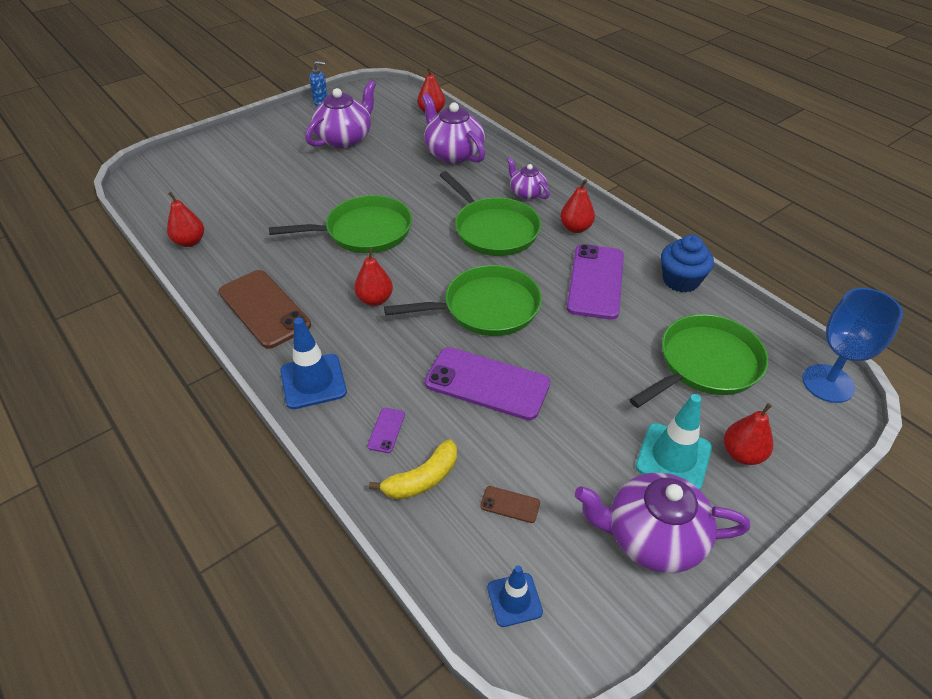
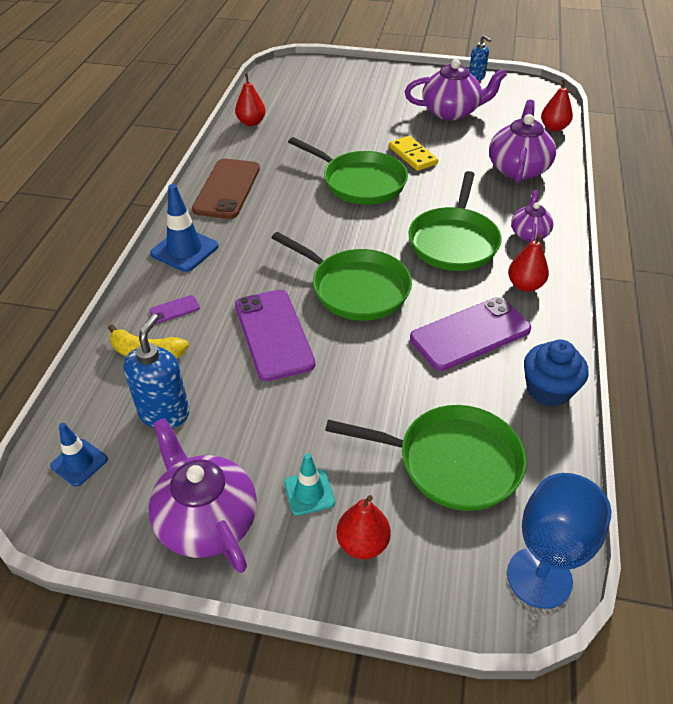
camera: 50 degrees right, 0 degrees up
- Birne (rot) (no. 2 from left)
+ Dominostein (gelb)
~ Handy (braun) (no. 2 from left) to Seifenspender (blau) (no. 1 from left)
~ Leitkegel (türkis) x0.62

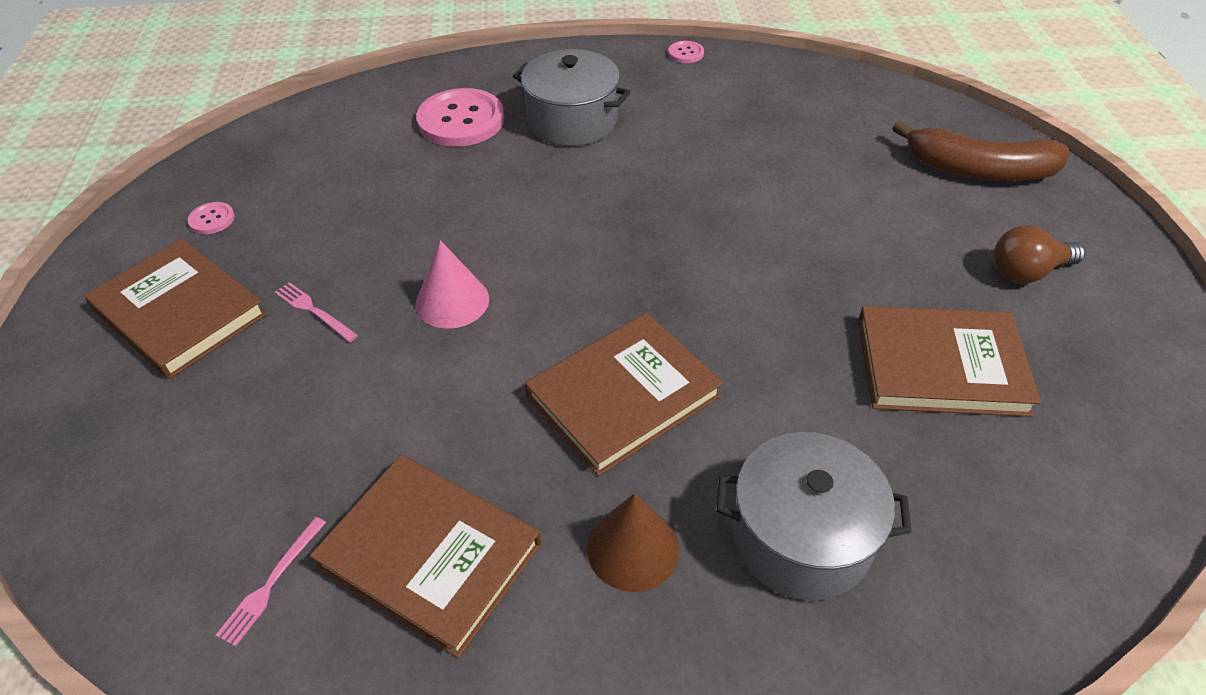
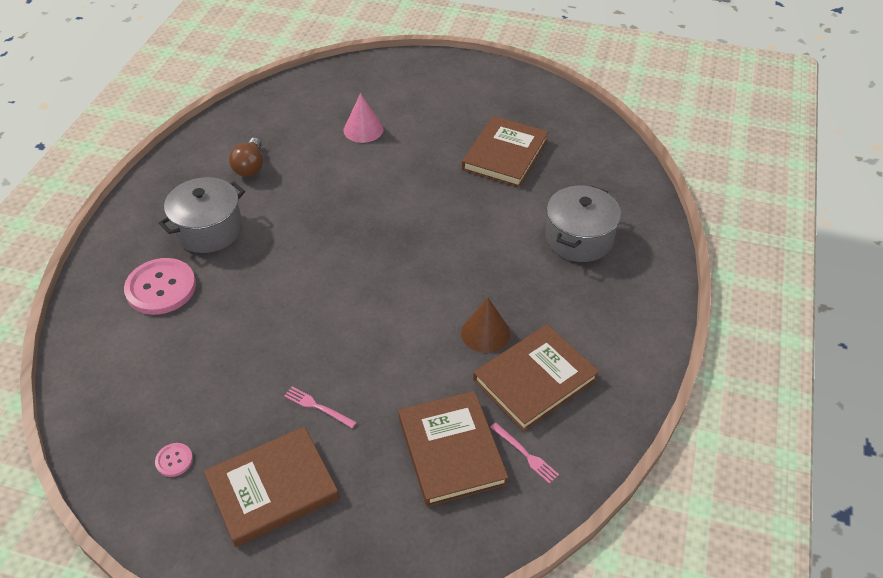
camera: 70 degrees left, 0 degrees up
- Knopf (rosa) (no. 3 from left)
- Banane (braun)
~ Kegel (rosa)
~ Buch (braun) (no. 3 from left in the first image) to Buch (braun) (no. 2 from left)
~ Kegel (braun)
~ Glühbirne (braun)
~ Gabel (rosa) (no. 2 from left in the first image) 60 degrees clockwise

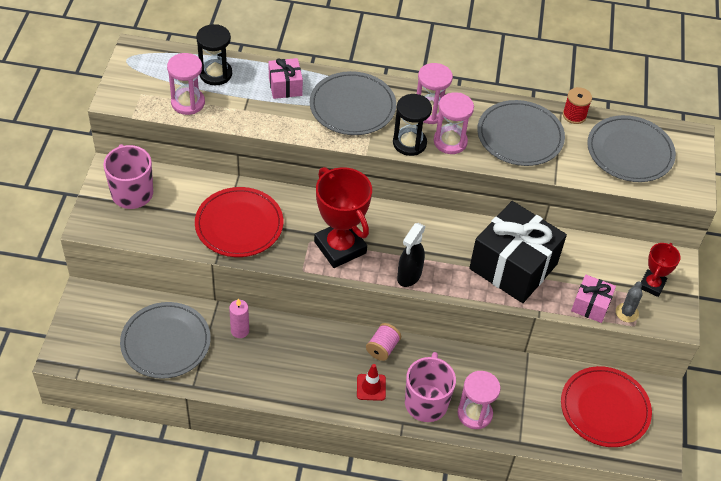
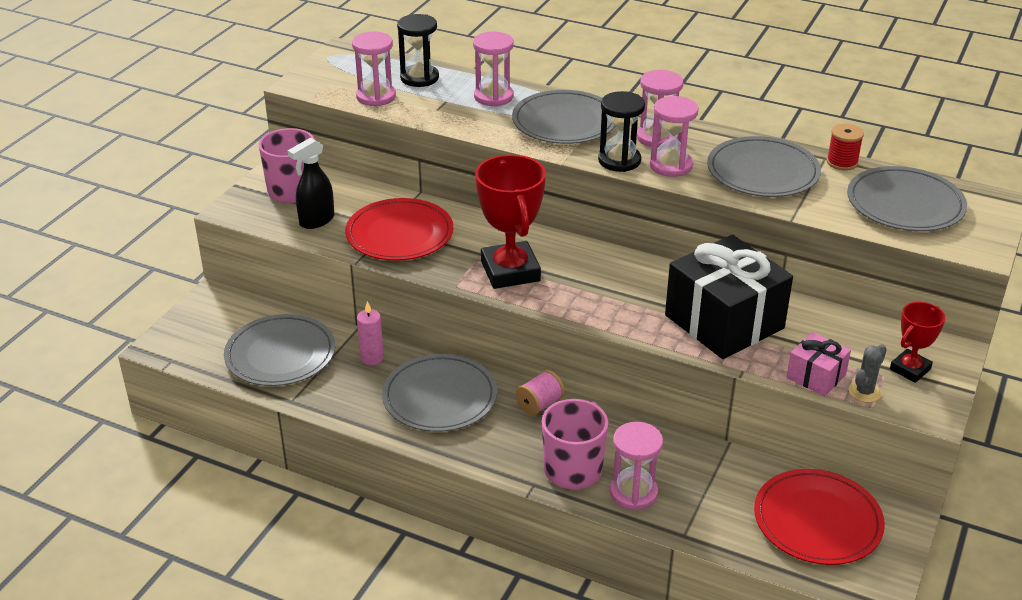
camera: 20 degrees right, 15 degrees down
- Leitkegel (rot)
+ Teller (grau) (no. 2 from left)
~ Sprühflasche (schwarz)
~ Geschenk (rosa) (no. 1 from left) to Sanduhr (rosa) (no. 2 from left)

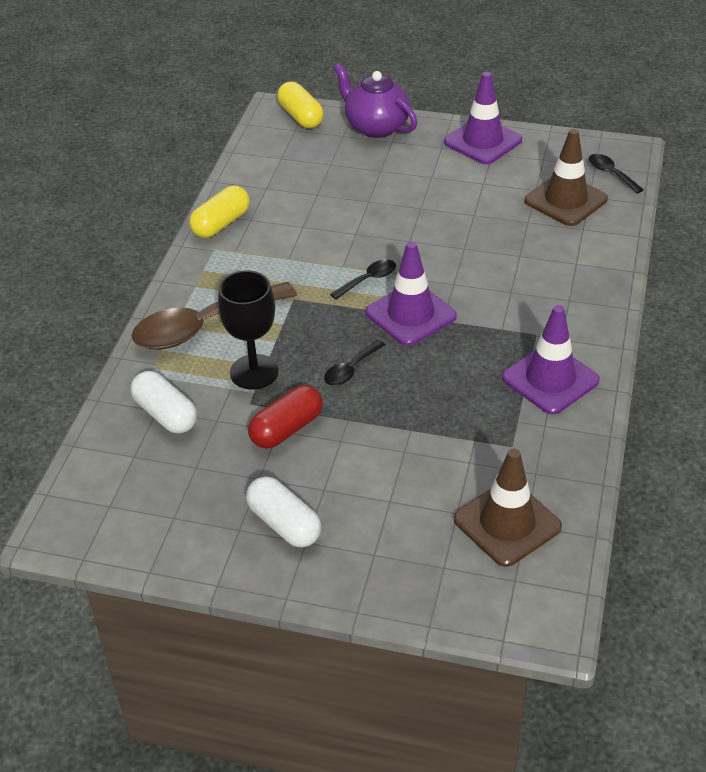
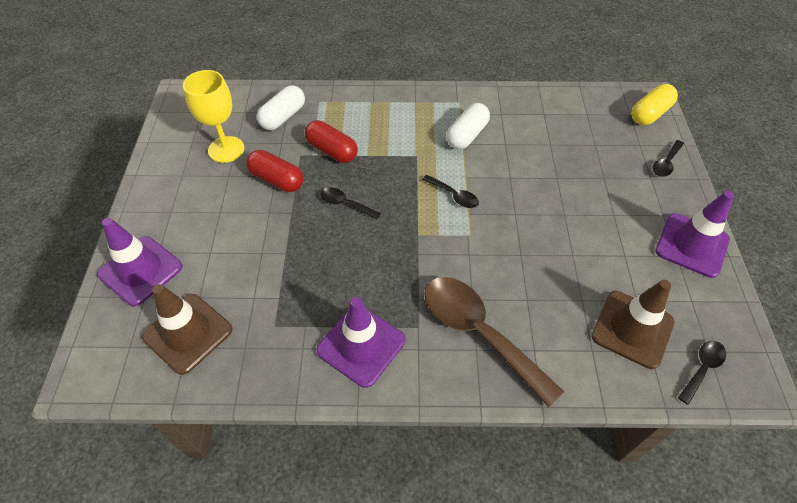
camera: 75 degrees right, 10 degrees up
- Kapsel (gelb) (no. 1 from left)
+ Kelch (gelb)
~ Löffel (braun)
~ Kapsel (weiß) (no. 2 from left)
~ Leitkegel (lila) (no. 1 from left)
~ Kelch (schwarz) to Kapsel (rot) (no. 2 from left)
~ Teekanne (lila) to Löffel (schwarz) (no. 3 from left)

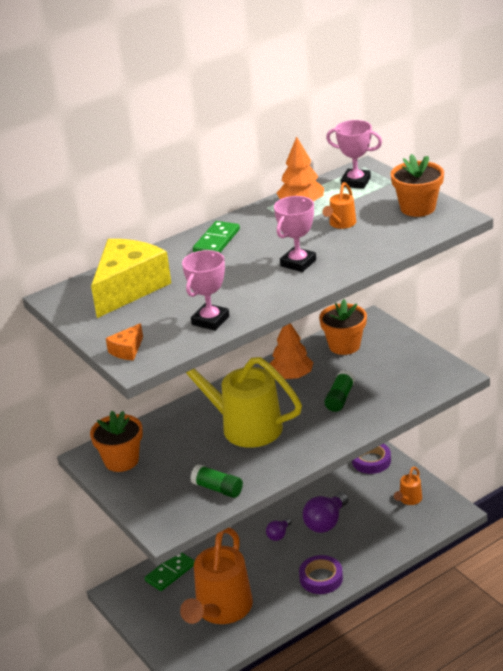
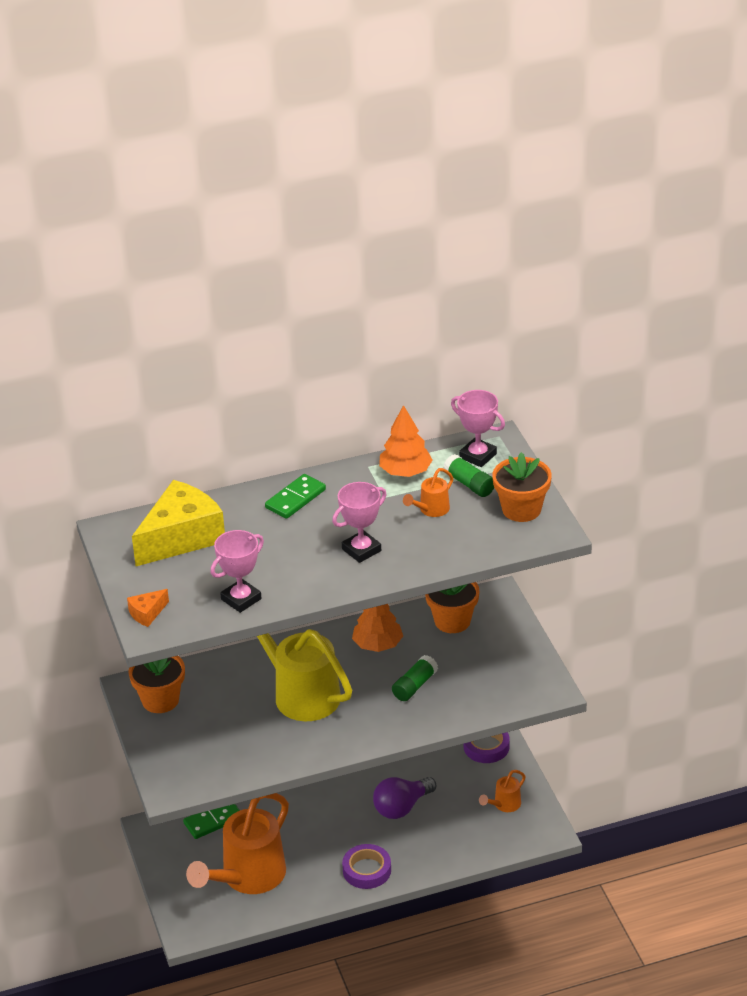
camera: 15 degrees right, 5 degrees up
- Glühbirne (lila) (no. 1 from left)
~ Klebestift (grün) (no. 1 from left in the first image) to Klebestift (grün) (no. 2 from left)

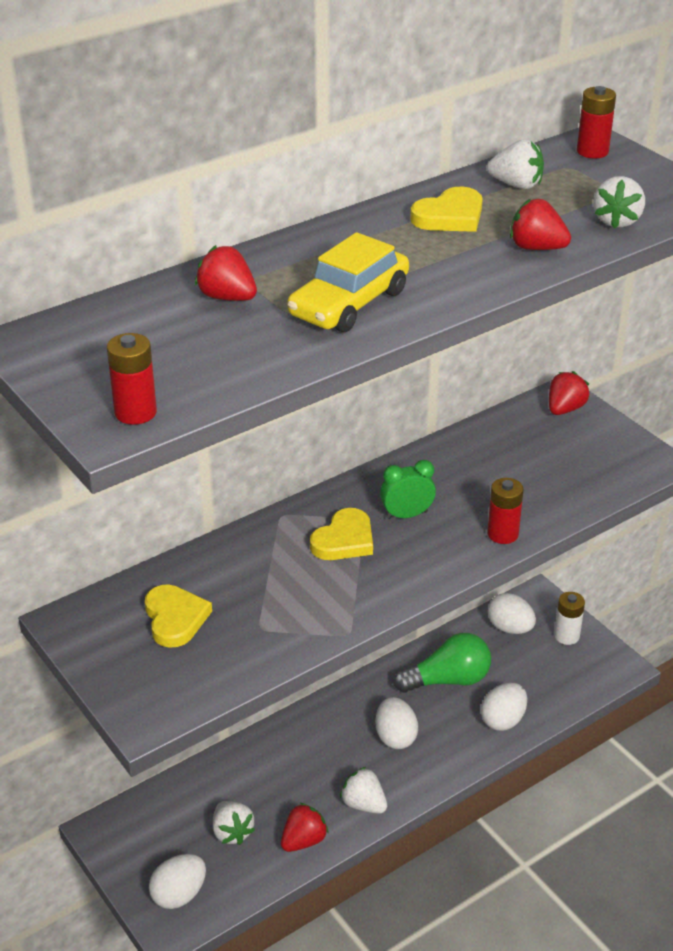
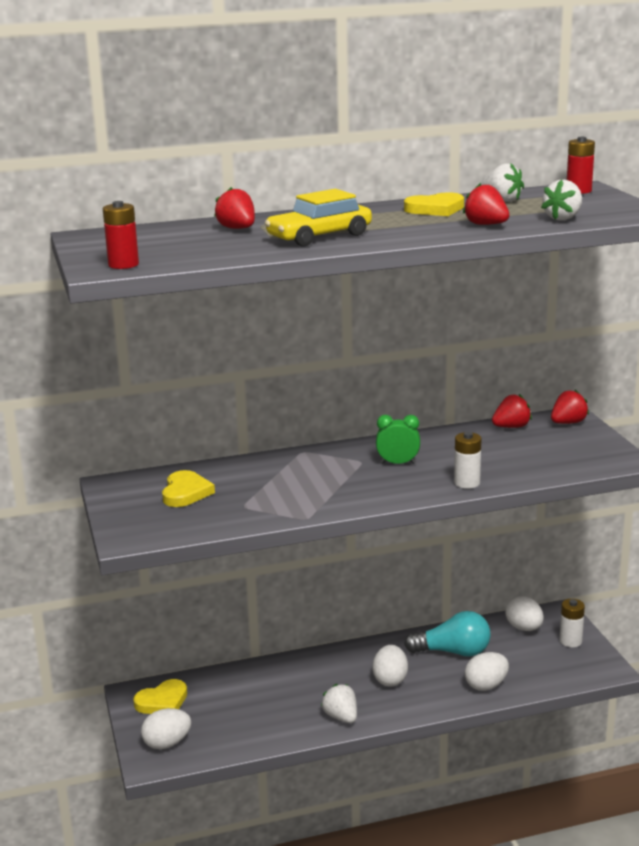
camera: 20 degrees right, 15 degrees down
- Erdbeere (weiß) (no. 1 from left)
~ Erdbeere (rot) (no. 2 from left in the first image) to Erdbeere (rot) (no. 3 from left)
~ Herz (gelb) (no. 2 from left in the first image) to Herz (gelb) (no. 1 from left)
~ Glühbirne (grün) to Glühbirne (türkis)
~ Batterie (rot) (no. 2 from left) to Batterie (weiß) (no. 1 from left)

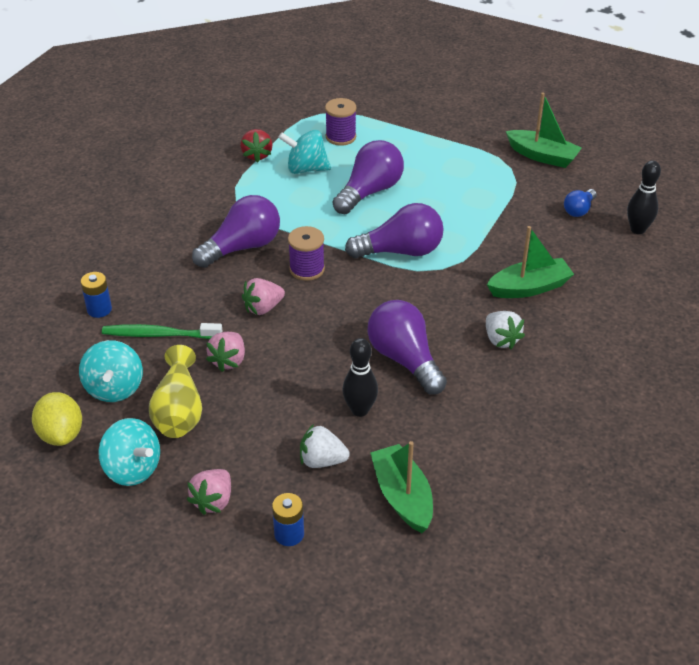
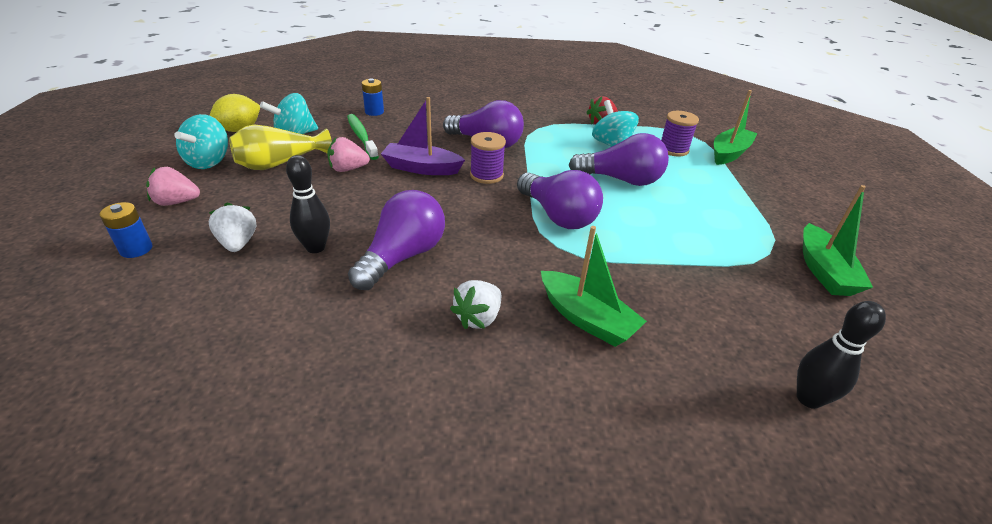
camera: 60 degrees right, 5 degrees down
- Glühbirne (blau)
~ Boot (grün) (no. 1 from left in the first image) to Boot (grün) (no. 2 from left)
~ Erdbeere (rosa) (no. 3 from left) to Boot (lila)

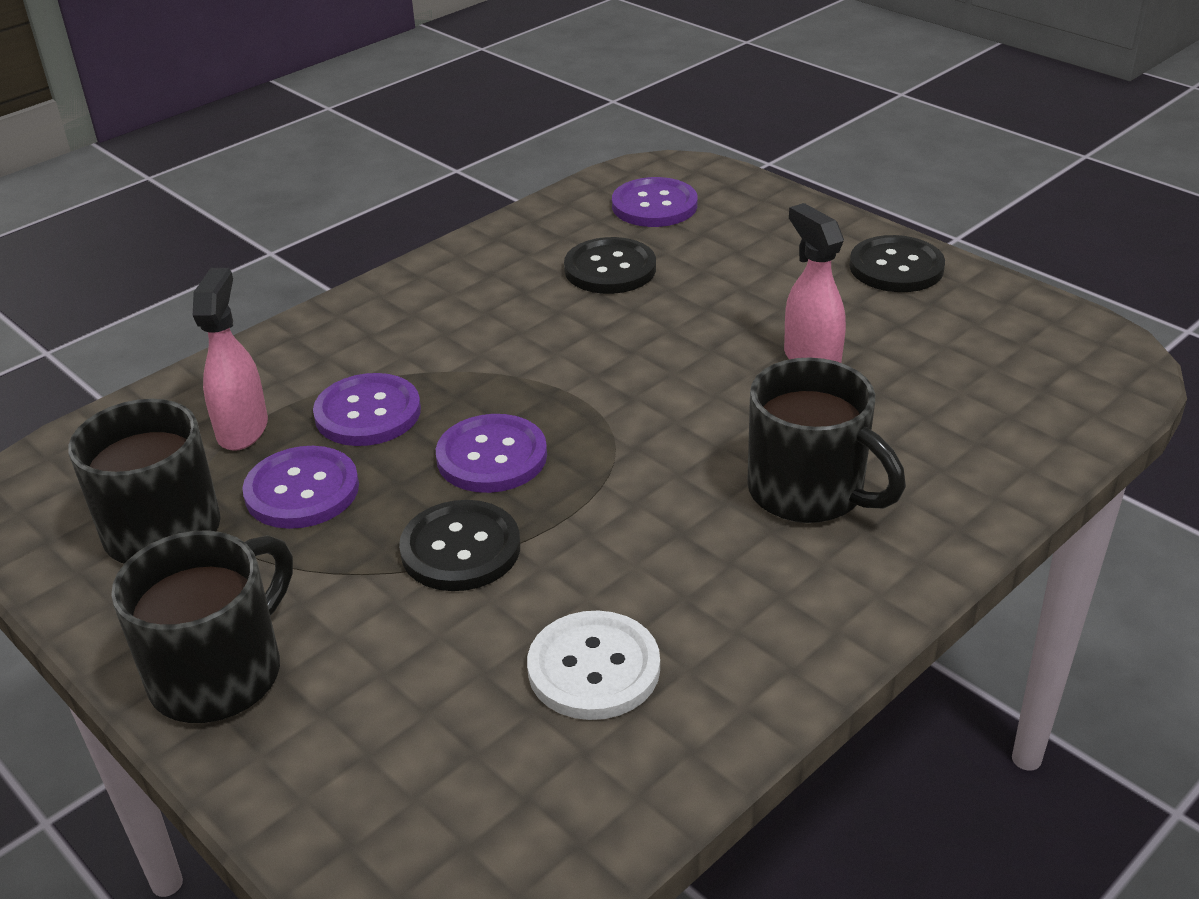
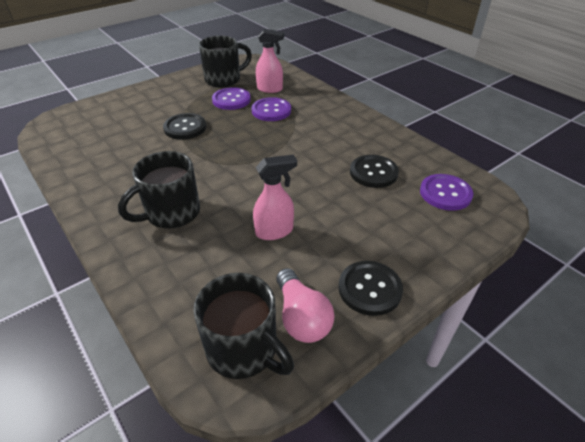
camera: 95 degrees right, 5 degrees up
- Knopf (lila) (no. 3 from left)
- Knopf (weiß)
+ Glühbirne (rosa)
~ Tasse (schwarz) (no. 2 from left in the first image) to Tasse (schwarz) (no. 3 from left)

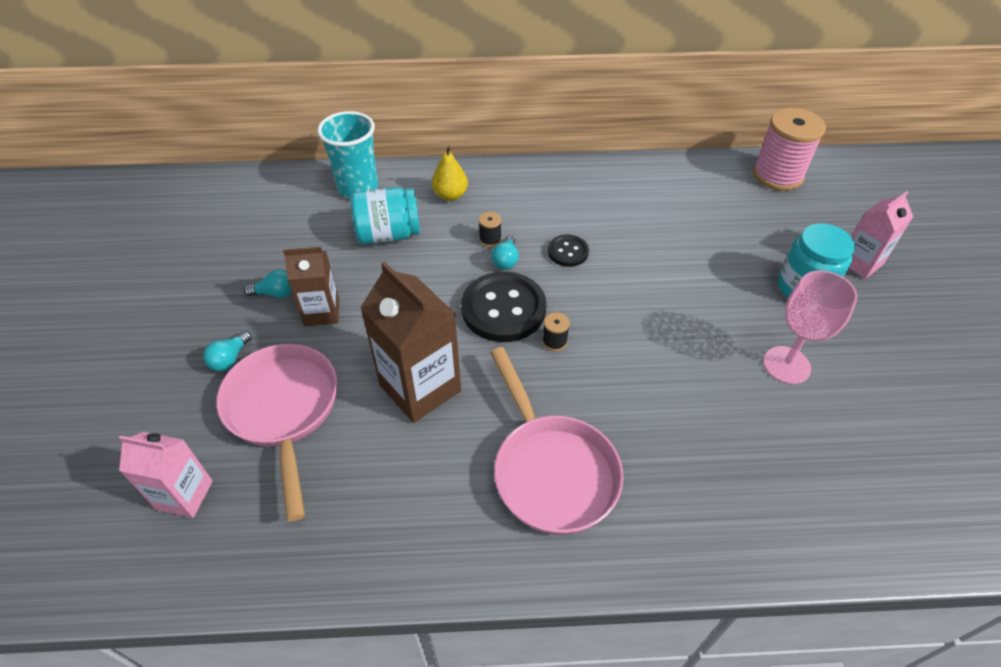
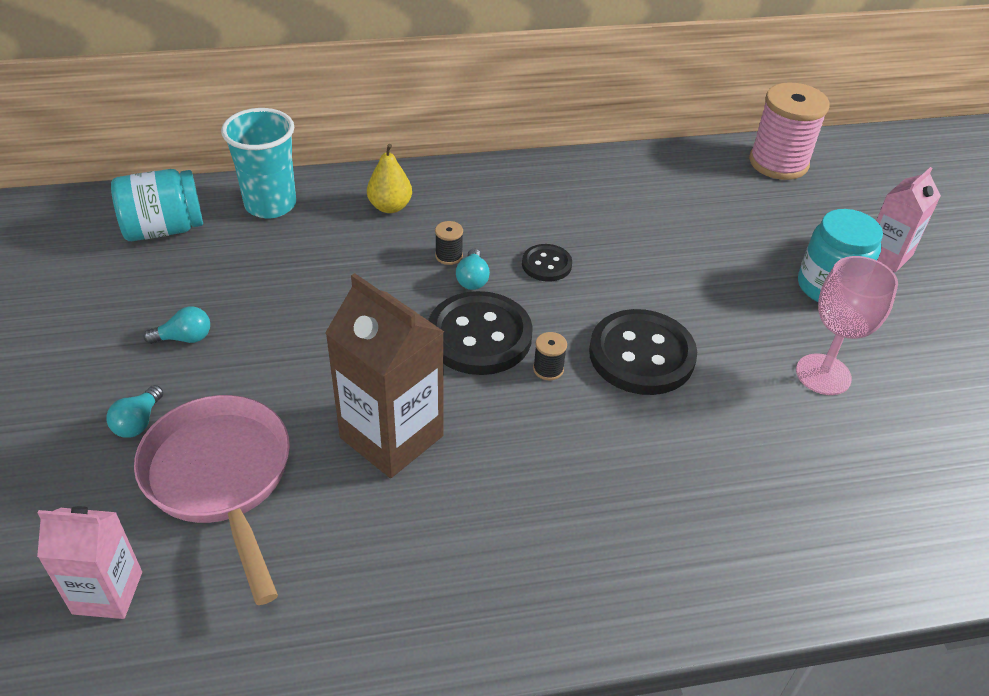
camera: 10 degrees left, 5 degrees down
- Getränkekarton (braun) (no. 1 from left)
- Pfanne (rosa) (no. 2 from left)
+ Knopf (schwarz) (no. 3 from left)
~ Einmachglas (türkis) (no. 1 from left)

